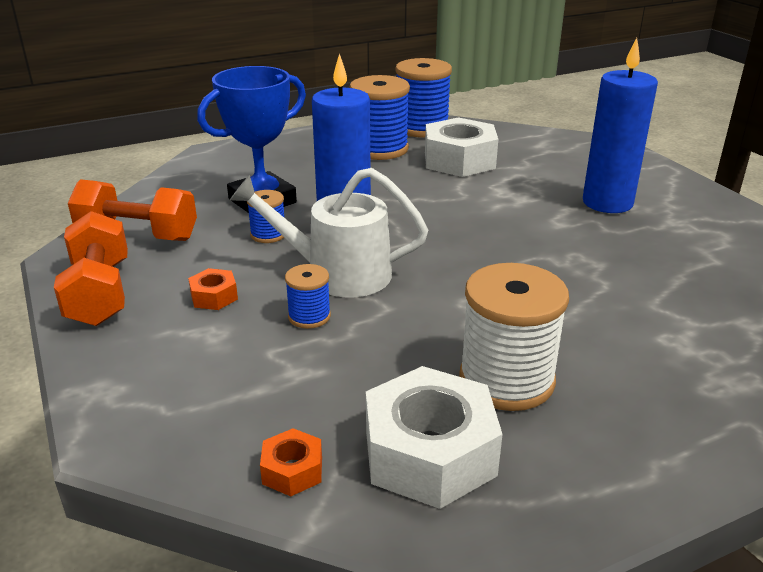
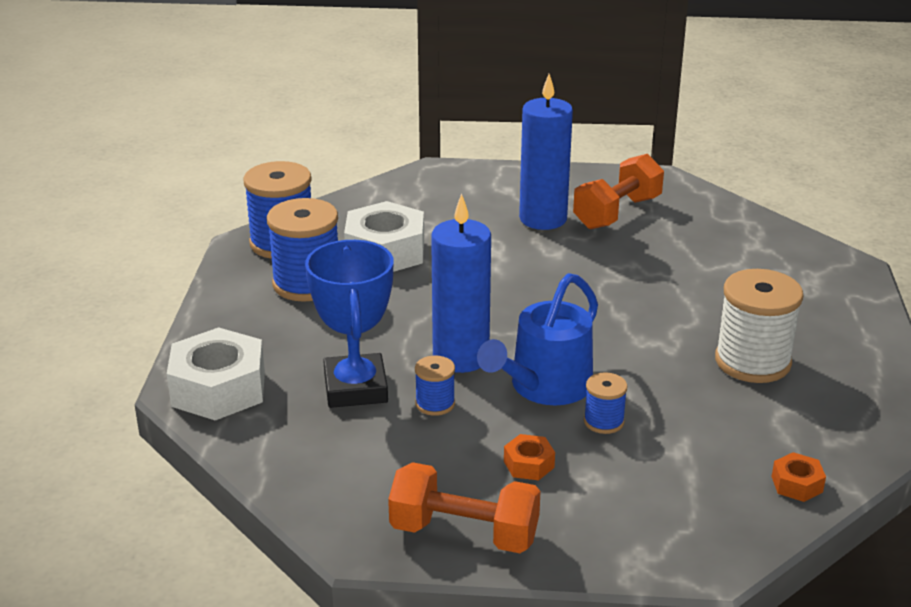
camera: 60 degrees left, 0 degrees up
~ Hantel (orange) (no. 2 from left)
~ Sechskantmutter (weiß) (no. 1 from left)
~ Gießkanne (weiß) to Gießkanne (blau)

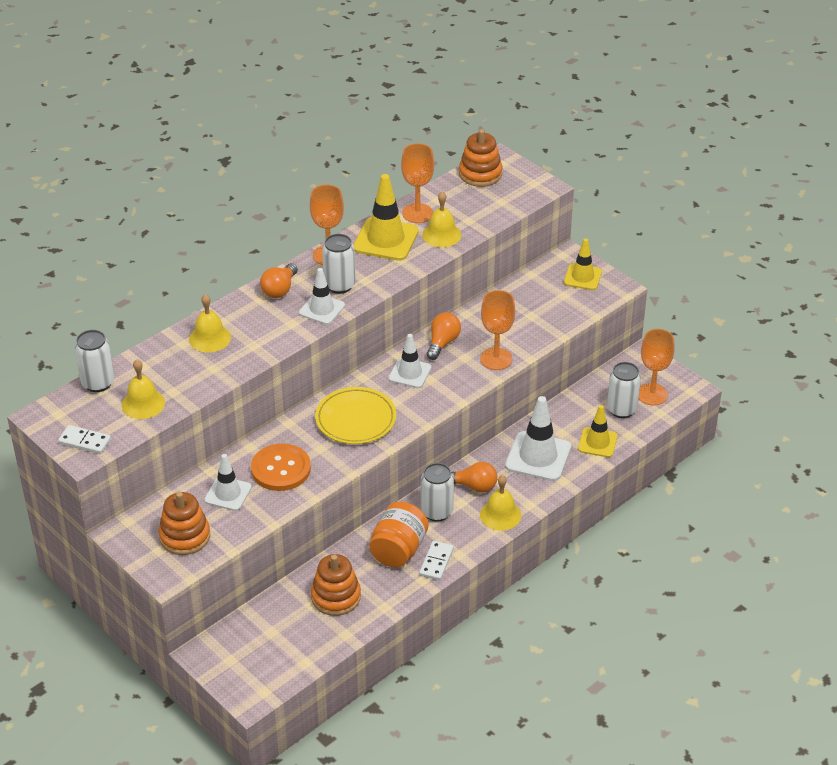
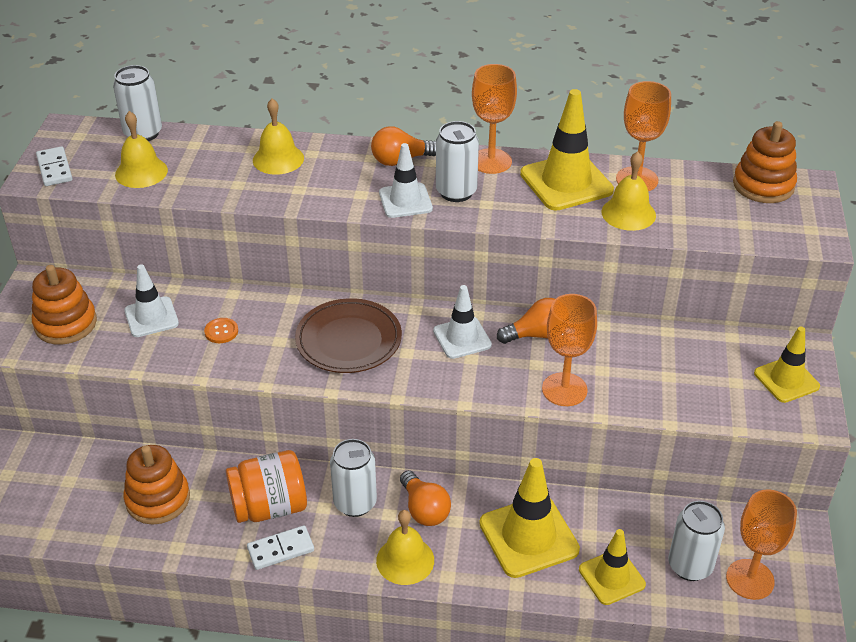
camera: 50 degrees right, 0 degrees up
~ Teller (gelb) to Teller (braun)
~ Leitkegel (weiß) (no. 4 from left) to Leitkegel (gelb) (no. 1 from left)
~ Knopf (orange) x0.45

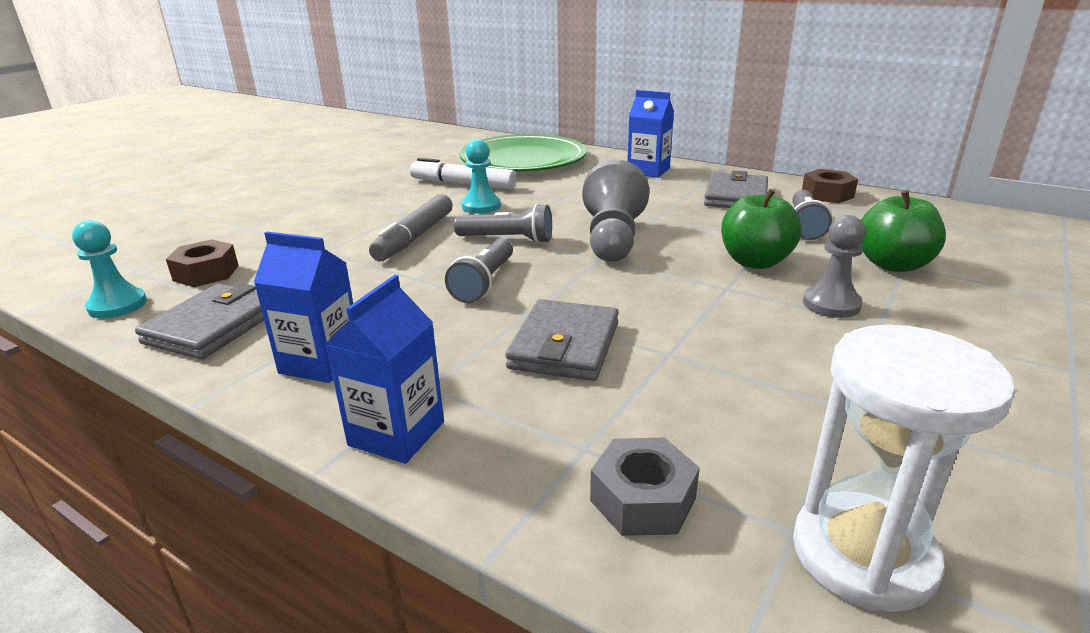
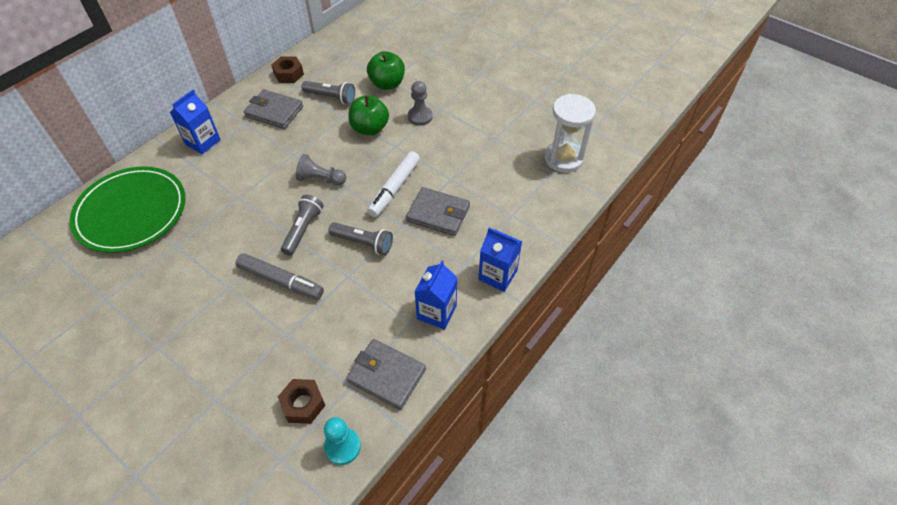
camera: 85 degrees left, 25 degrees up
- Bauer (türkis) (no. 2 from left)
- Sechskantmutter (grau)
~ Filzstift (weiß)
~ Bauer (grau) (no. 1 from left) x0.65

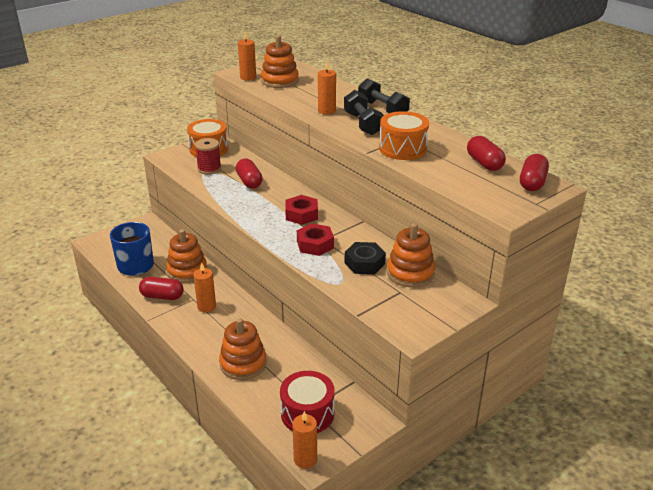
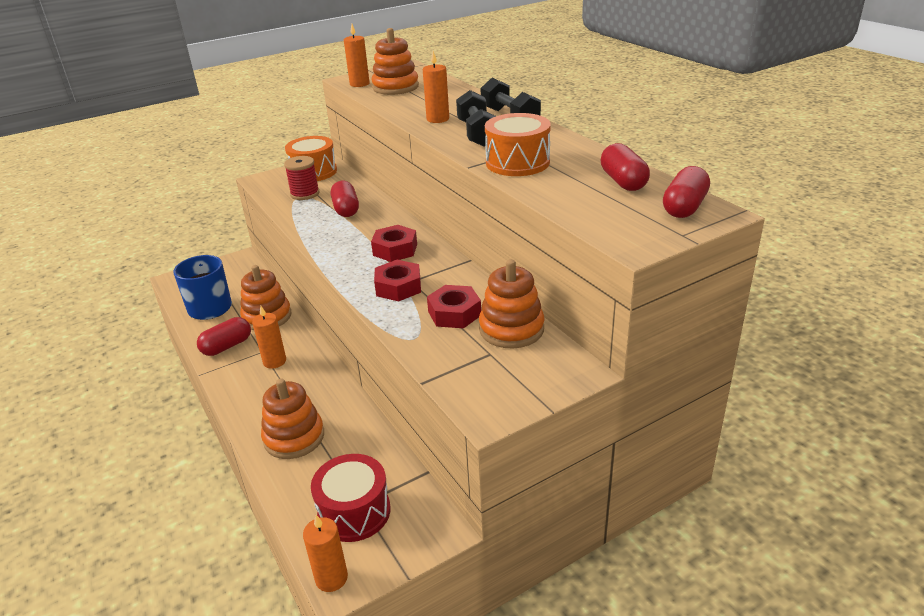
camera: 10 degrees right, 0 degrees up
~ Sechskantmutter (schwarz) to Sechskantmutter (rot) (no. 3 from left)
~ Kapsel (rot) (no. 1 from left) 60 degrees counterclockwise

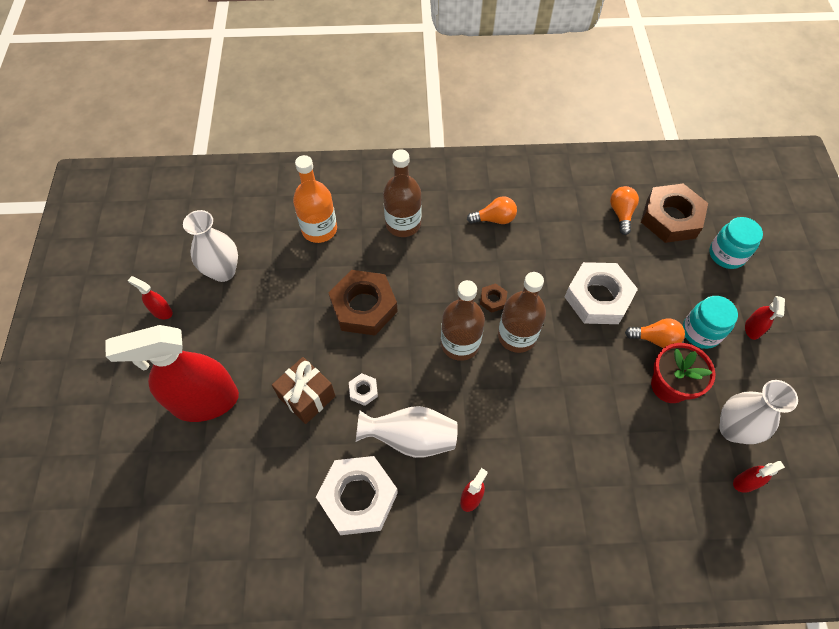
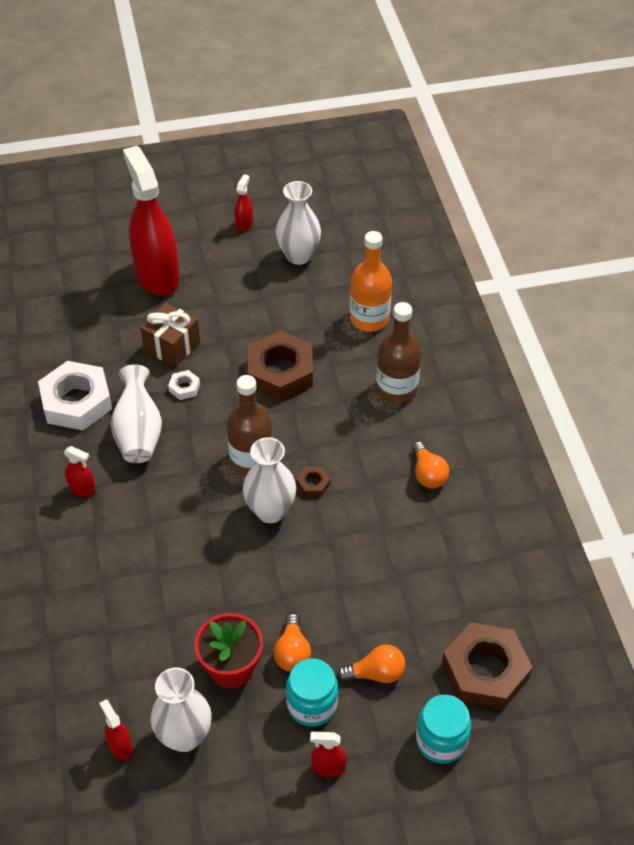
camera: 80 degrees right, 10 degrees down
- Sechskantmutter (weiß) (no. 3 from left)
~ Glühbirne (orange) (no. 2 from left)
~ Flasche (braun) (no. 3 from left) to Vase (weiß) (no. 3 from left)

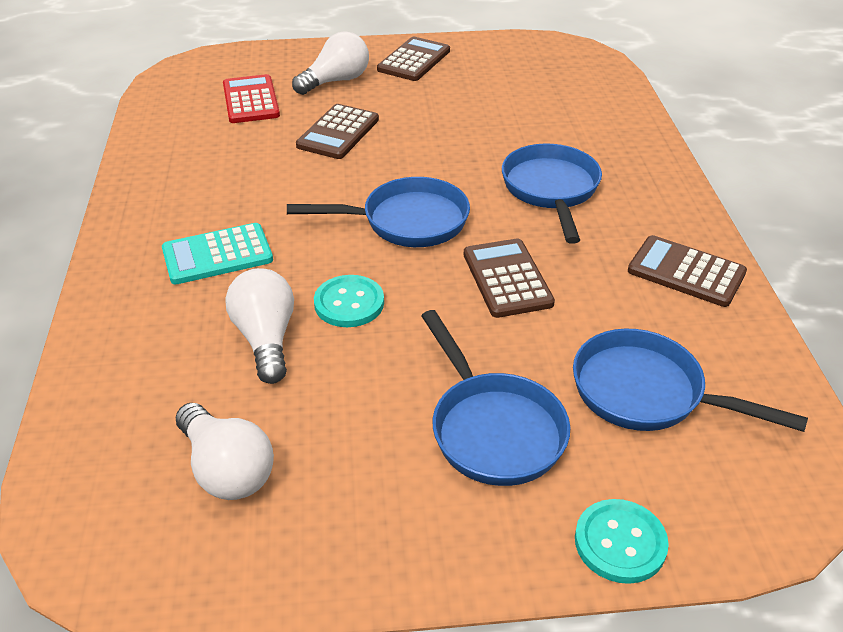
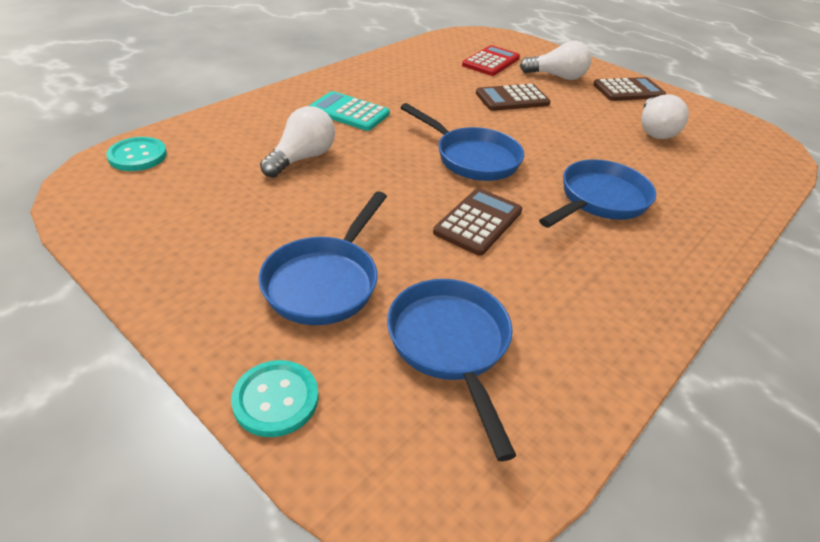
camera: 45 degrees right, 0 degrees up
- Taschenrechner (braun) (no. 4 from left)
~ Glühbirne (weiß) (no. 1 from left in the first image) to Glühbirne (weiß) (no. 3 from left)
~ Knopf (türkis) (no. 1 from left)

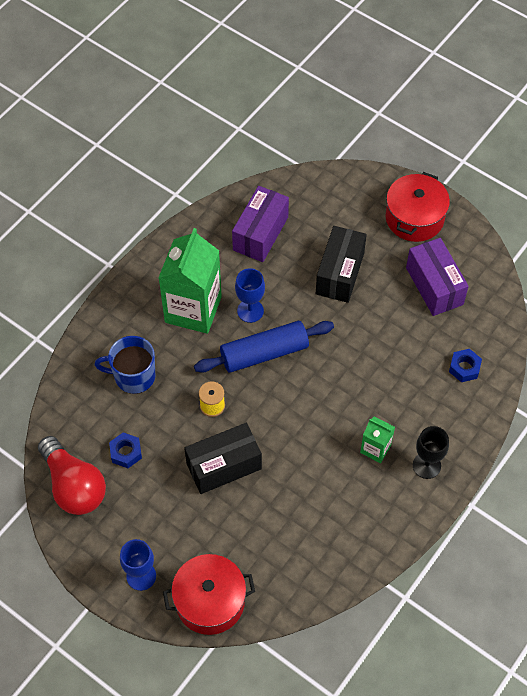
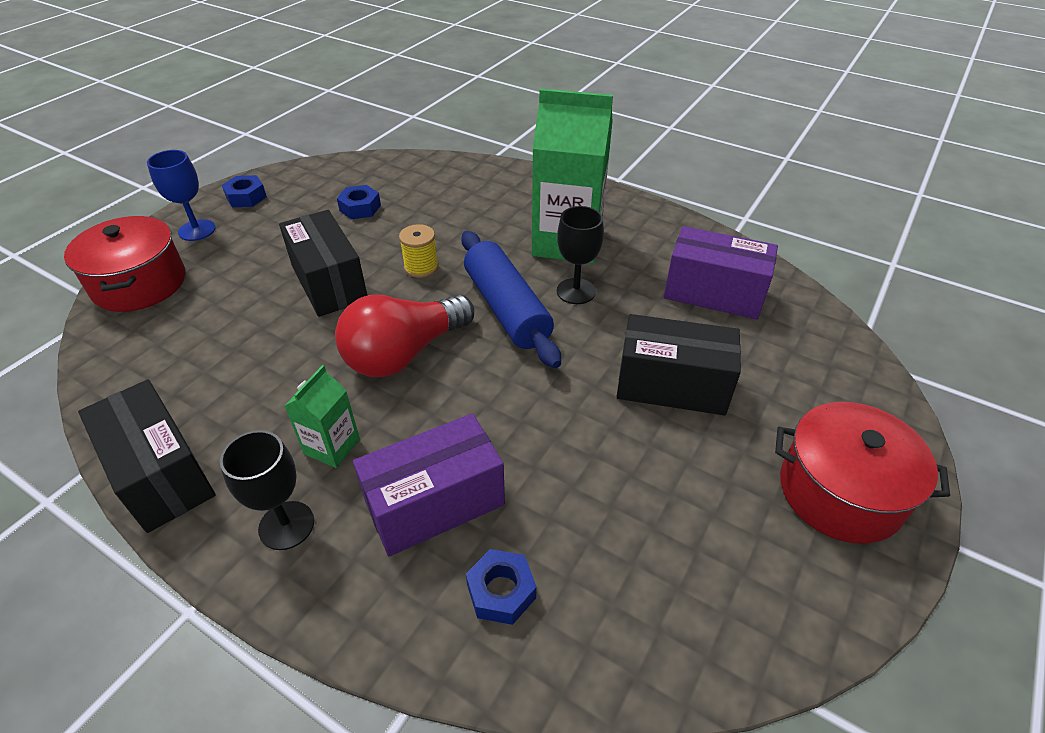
camera: 85 degrees right, 15 degrees down
- Tasse (blau)
+ Schachtel (schwarz) (no. 1 from left)
+ Sechskantmutter (blau) (no. 1 from left)
~ Glühbirne (rot)
~ Schachtel (lila) (no. 2 from left in the first image) to Schachtel (lila) (no. 1 from left)
~ Kelch (blau) (no. 2 from left) to Kelch (schwarz) (no. 2 from left)

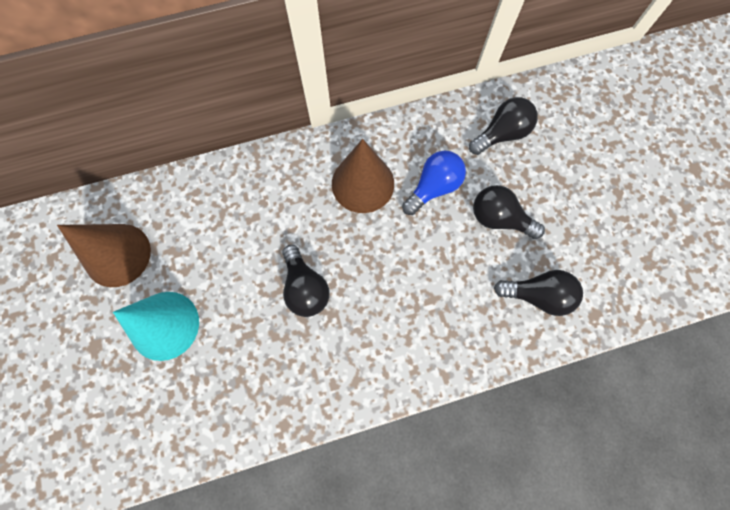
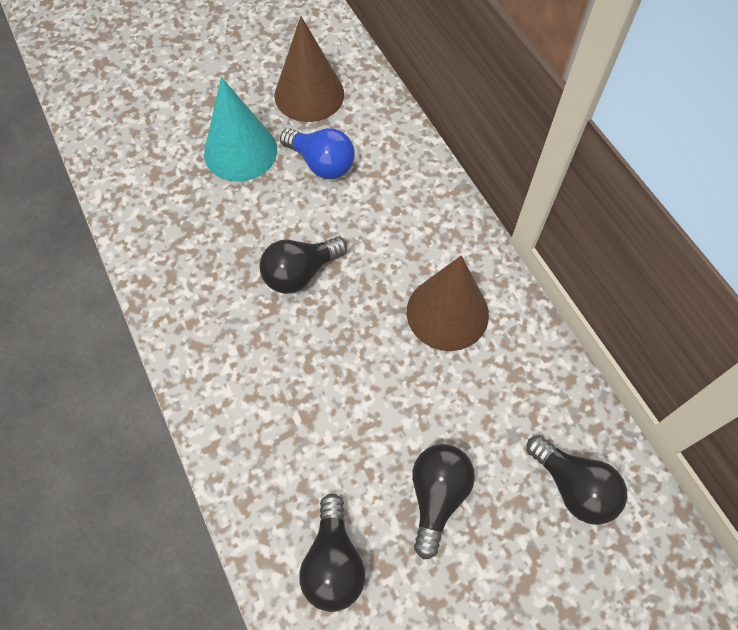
camera: 80 degrees right, 10 degrees down
~ Glühbirne (blau)

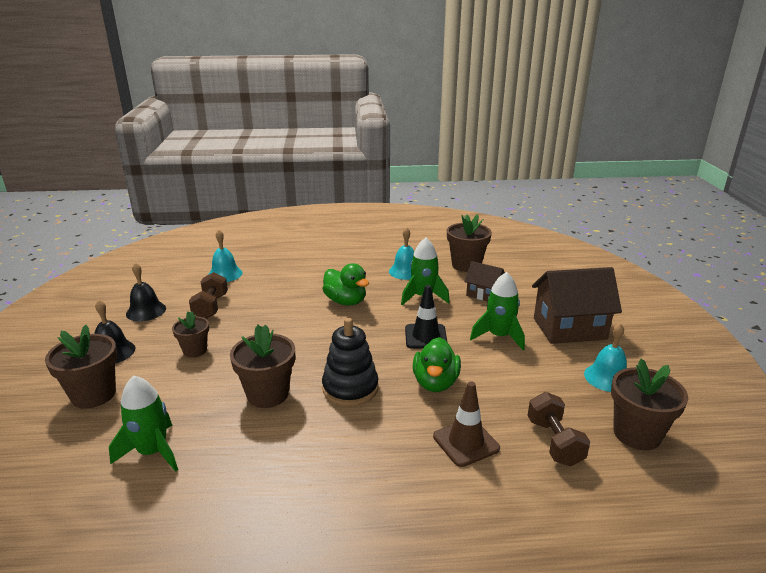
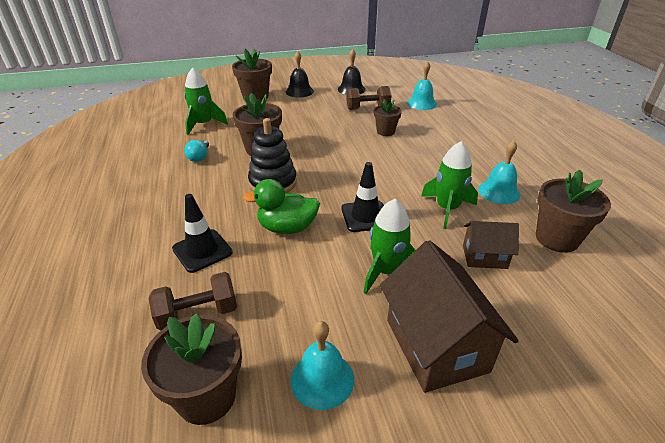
camera: 80 degrees right, 10 degrees up
- Ente (grün) (no. 1 from left)
+ Glühbirne (türkis)
~ Blumentopf (braun) (no. 2 from left in the first image) to Blumentopf (braun) (no. 4 from left)
~ Leitkegel (braun) to Leitkegel (schwarz) (no. 1 from left)
~ Haus (braun) (no. 1 from left in the first image) 75 degrees clockwise

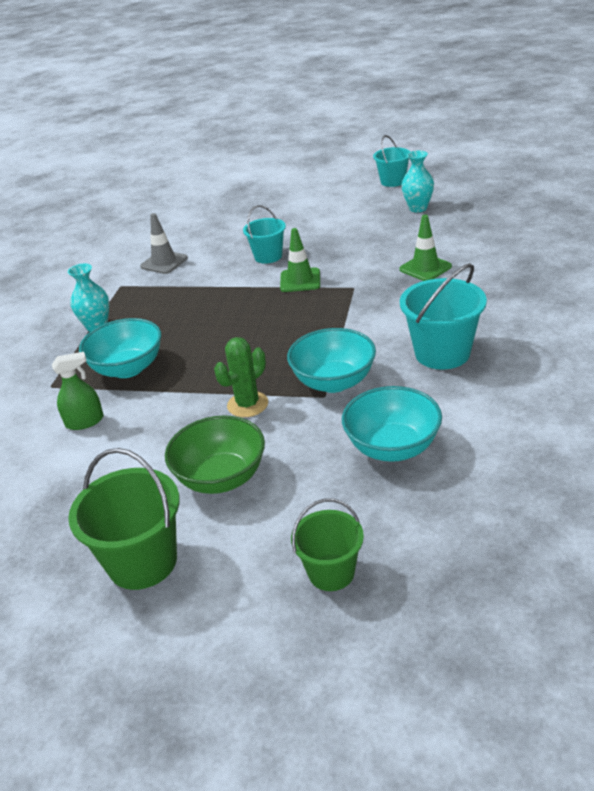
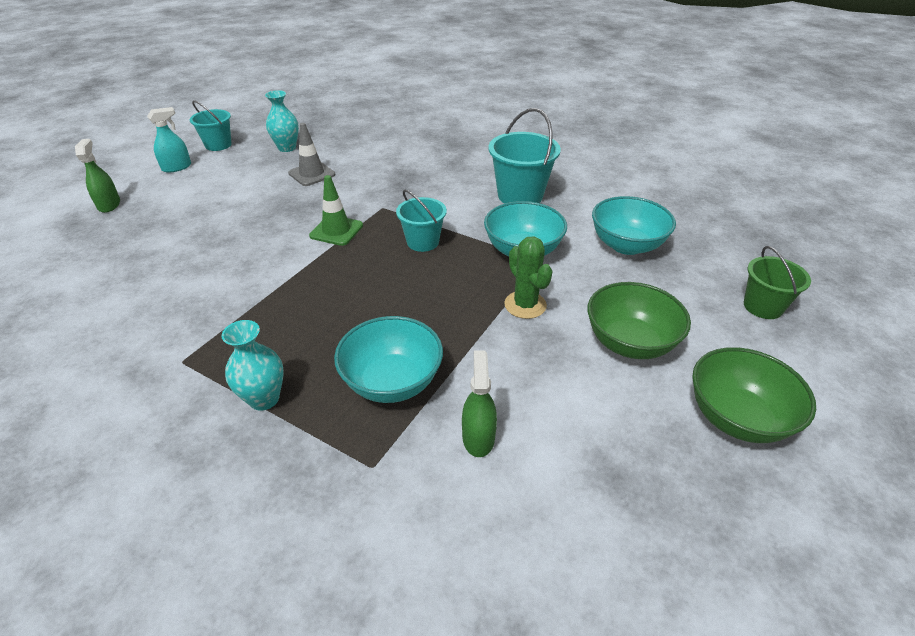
camera: 75 degrees left, 5 degrees up
- Leitkegel (grün) (no. 2 from left)
+ Sprühflasche (grün) (no. 1 from left)
+ Sprühflasche (türkis)
~ Leitkegel (grau)
~ Eimer (türkis) (no. 1 from left in the first image) to Eimer (türkis) (no. 2 from left)
~ Eimer (grün) (no. 1 from left) to Schüssel (grün) (no. 2 from left)

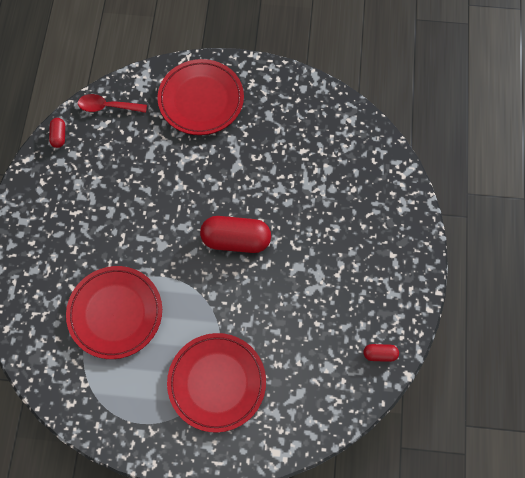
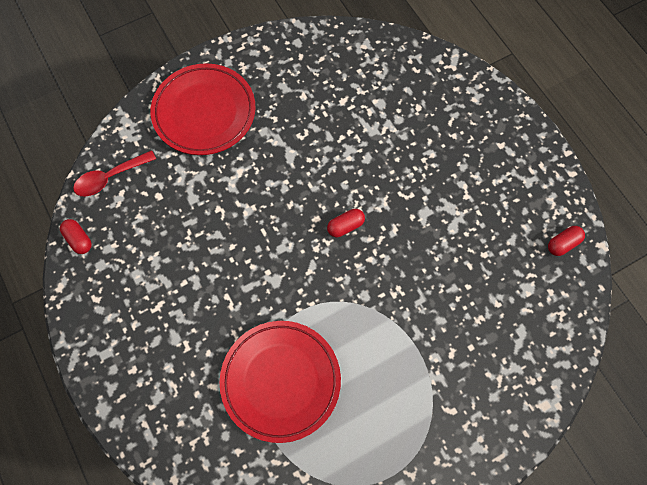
camera: 35 degrees left, 0 degrees up
- Teller (rot) (no. 3 from left)
~ Kapsel (rot) (no. 2 from left) x0.48

